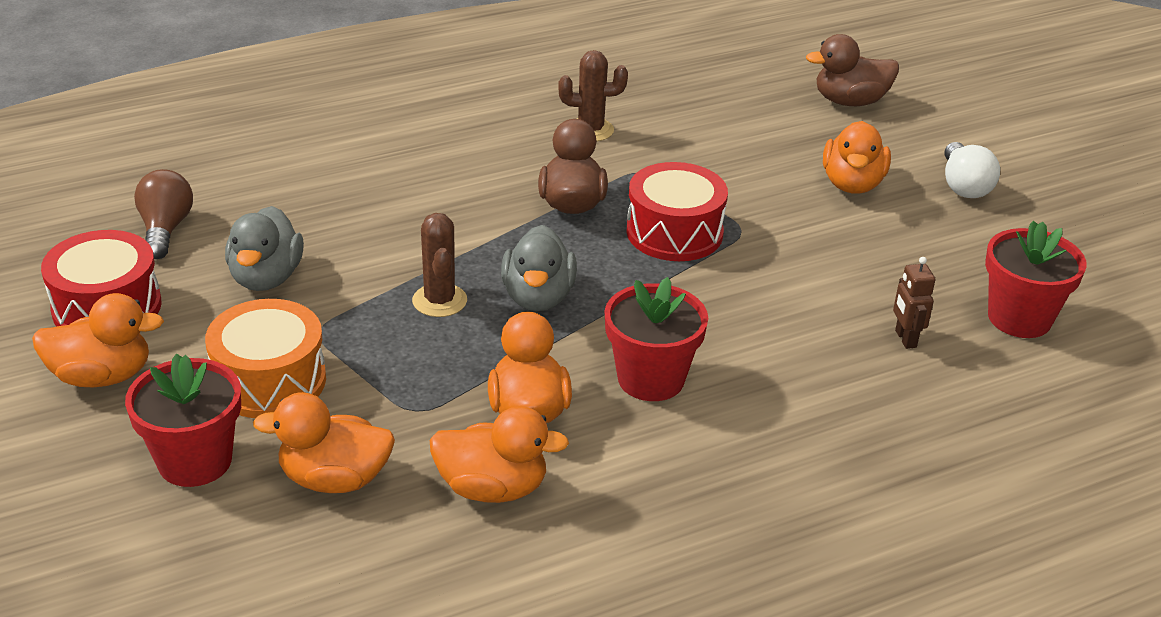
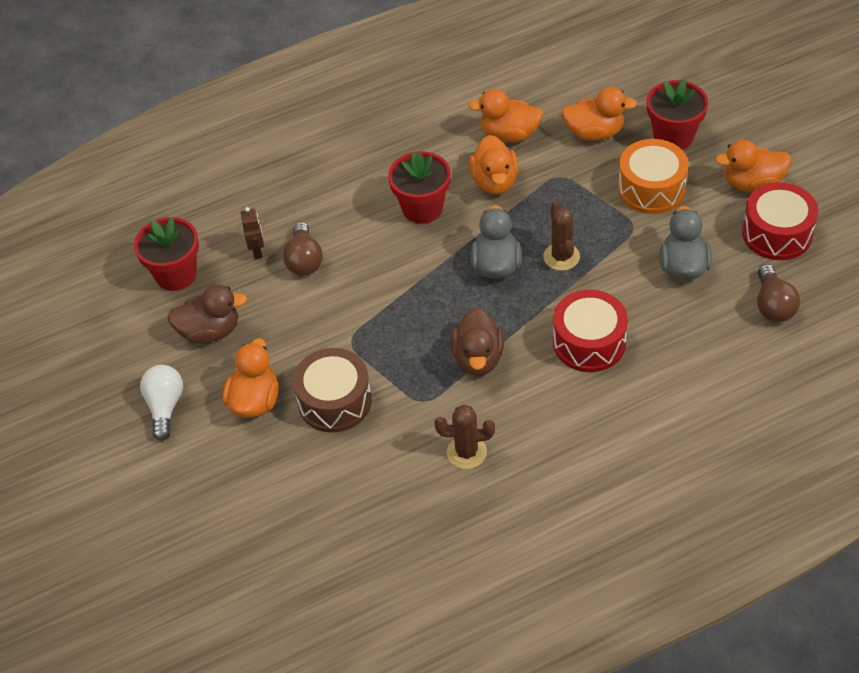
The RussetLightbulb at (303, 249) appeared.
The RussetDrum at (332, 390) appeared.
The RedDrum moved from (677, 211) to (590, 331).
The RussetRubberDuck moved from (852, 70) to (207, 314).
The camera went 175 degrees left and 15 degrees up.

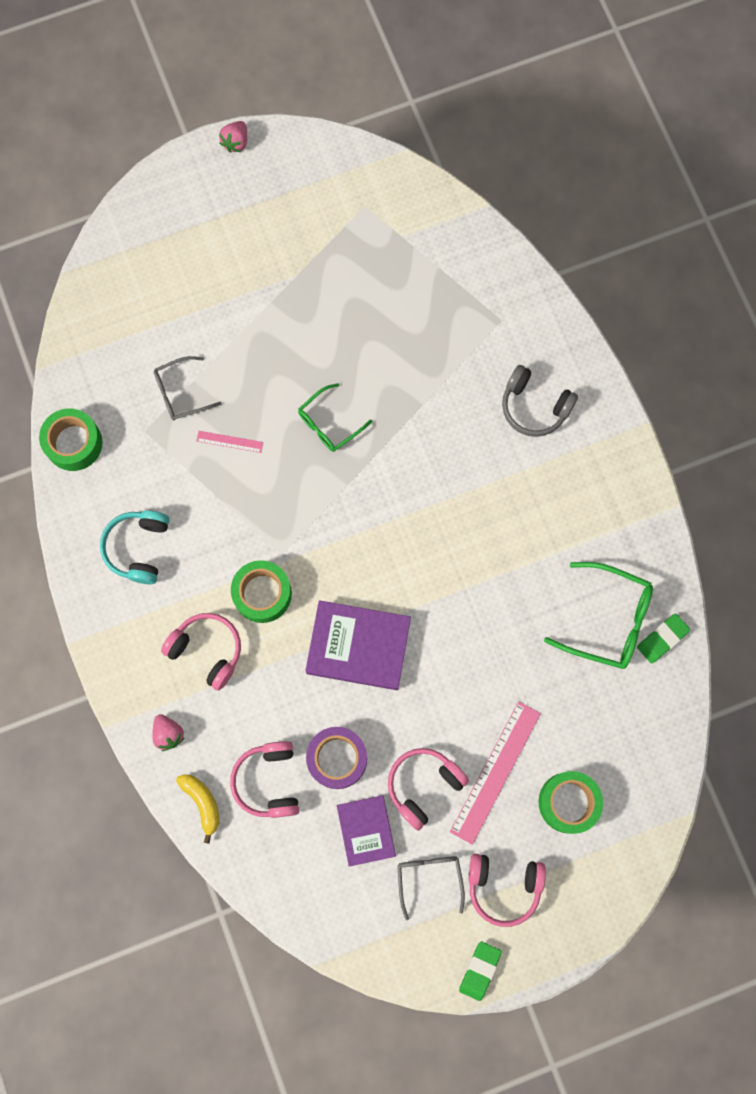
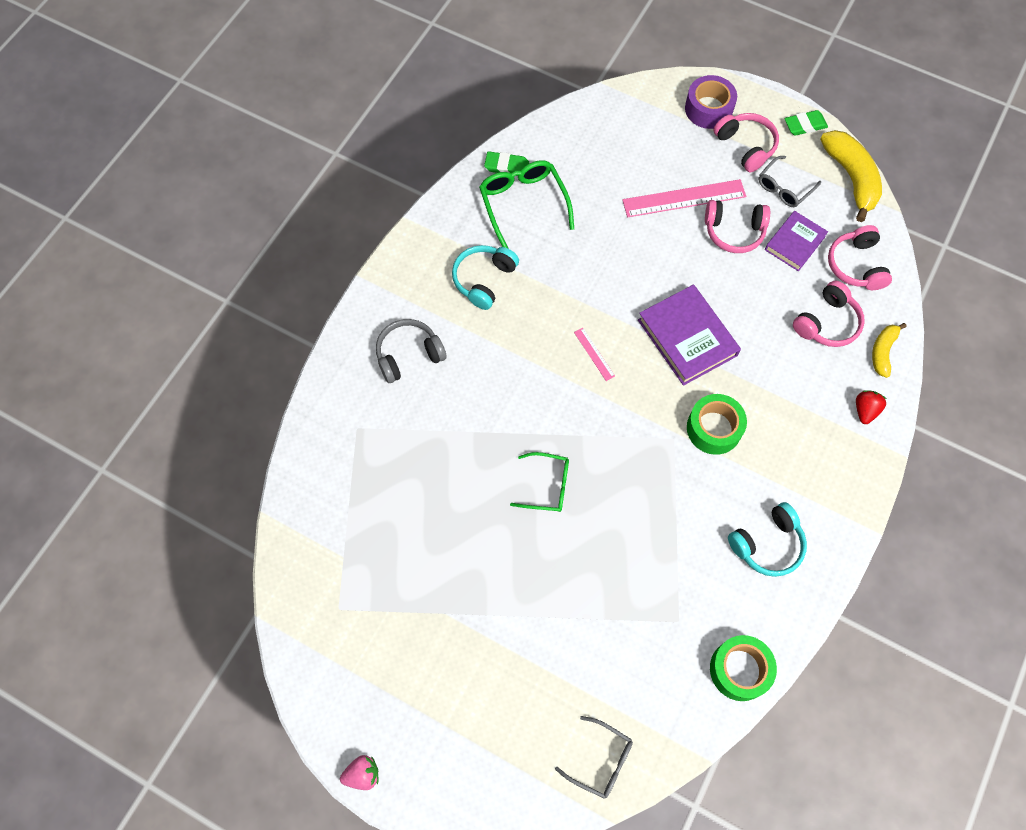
The EmeraldRollOfTape at (570, 802) disappeared.
The TealOverEarHeadphones at (485, 277) appeared.
The GoldenBananaFruit at (851, 176) appeared.
The GraySpectacles moved from (188, 388) to (594, 757).
The PinkOverEarHeadphones moved from (201, 652) to (860, 257).
The PinkRuler moved from (230, 442) to (594, 354).
The PurpleRollOfTape moved from (336, 758) to (711, 102).
The PinkBerry at (168, 732) became the RedBerry at (871, 407).
The GrayOverEarHeadphones at (540, 401) turned 105 degrees counterclockwise.
The camera went 130 degrees left and 10 degrees down.

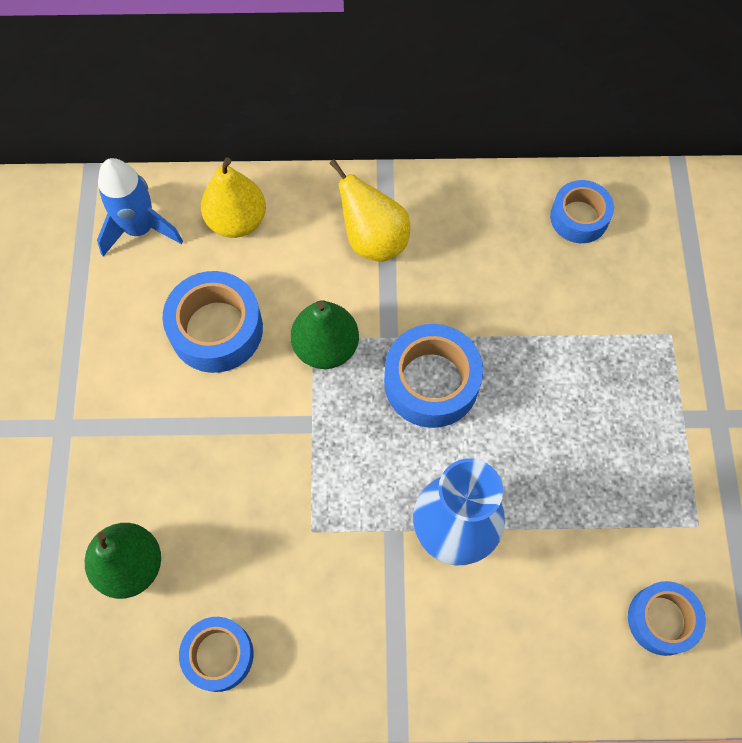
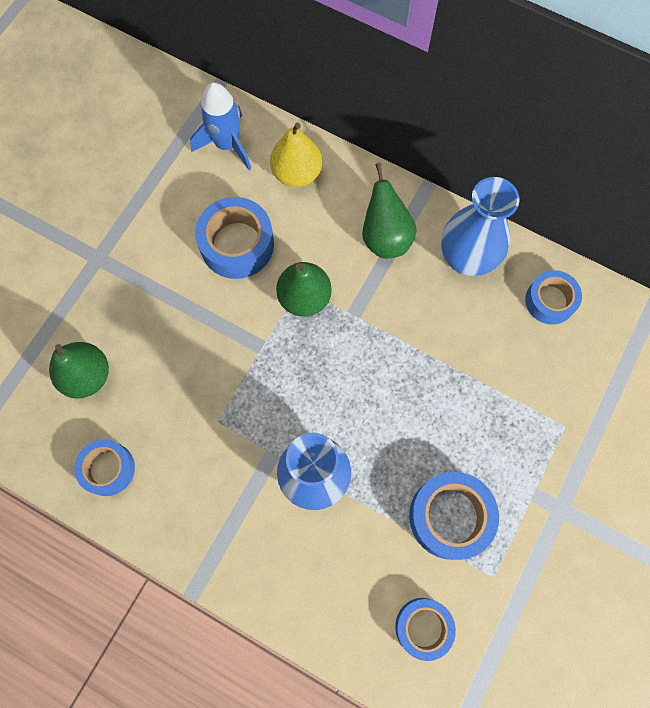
The CobaltTallVase at (480, 226) appeared.
The CobaltRollOfTape moved from (433, 376) to (454, 516).
The GoldenPearFruit at (369, 210) became the EmeraldPearFruit at (389, 210).
The camera went 30 degrees right and 5 degrees up.

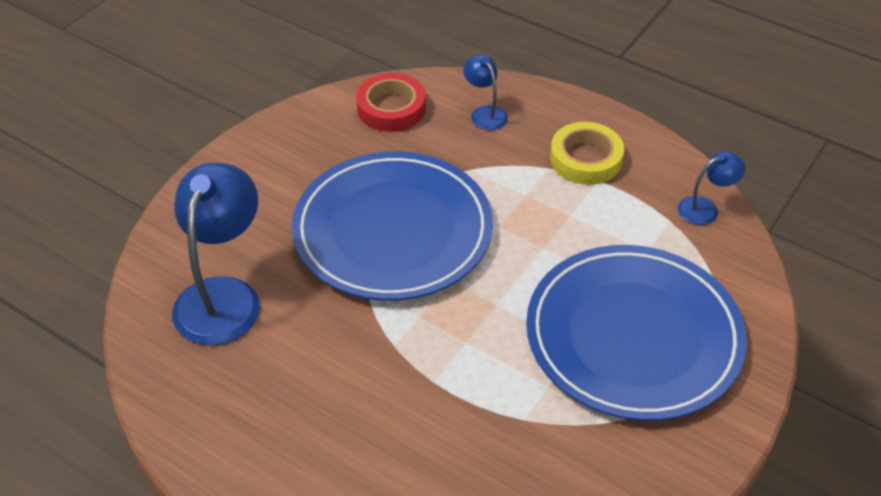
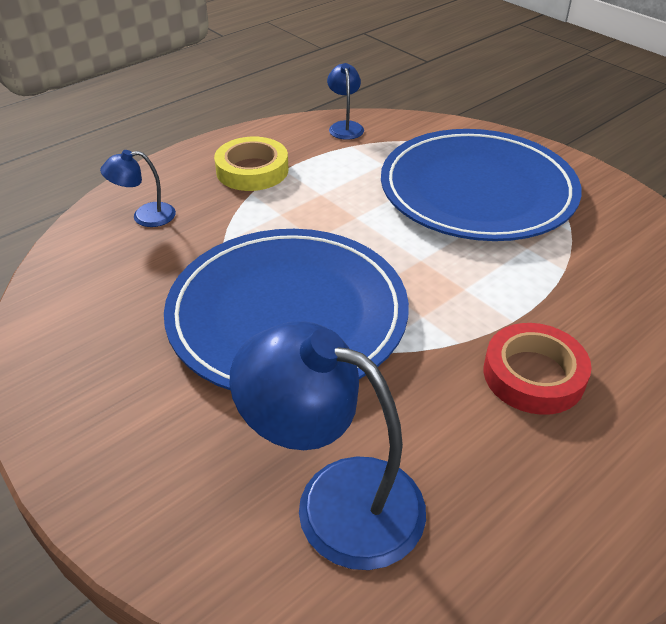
The RedRollOfTape moved from (391, 102) to (538, 369).
The camera went 75 degrees left and 5 degrees down.

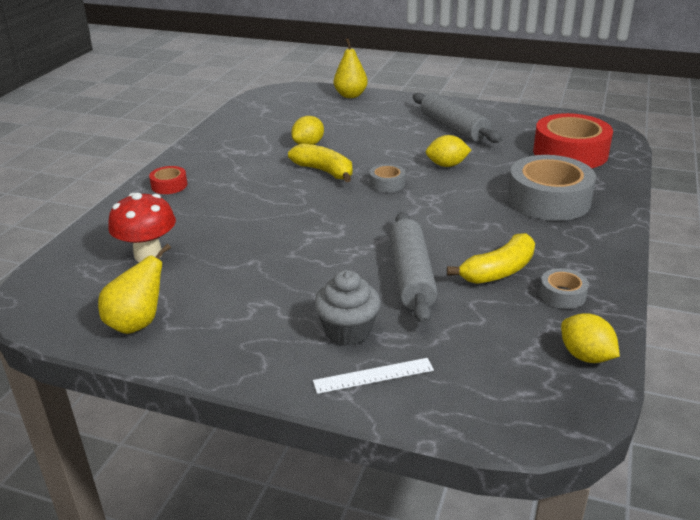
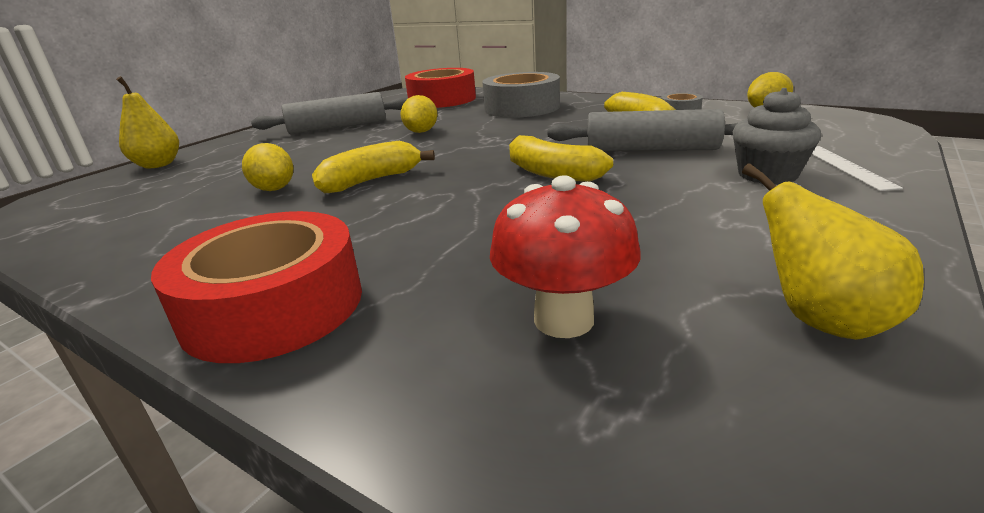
The GrayRollOfTape at (387, 178) disappeared.
The GoldenBananaFruit at (561, 158) appeared.
The RedRollOfTape at (168, 180) changed to 2.17 times the size.
The camera went 75 degrees left and 5 degrees down.

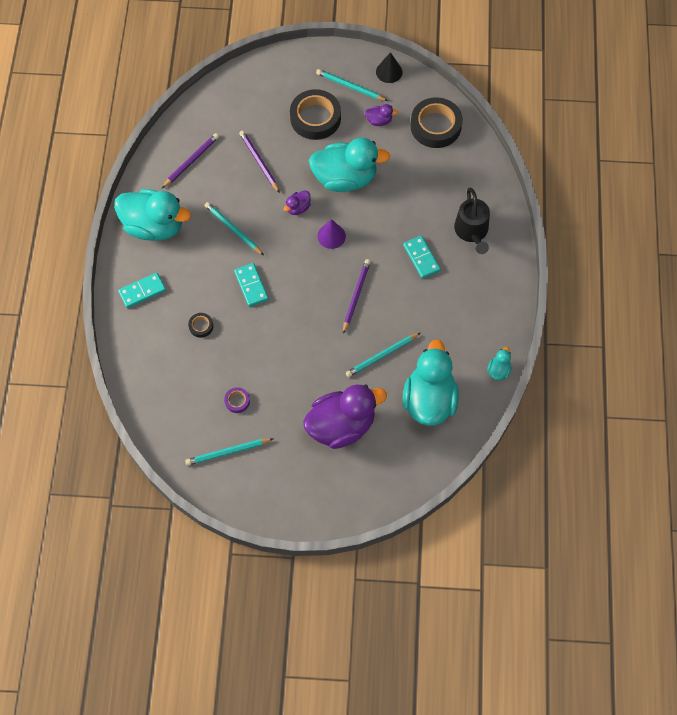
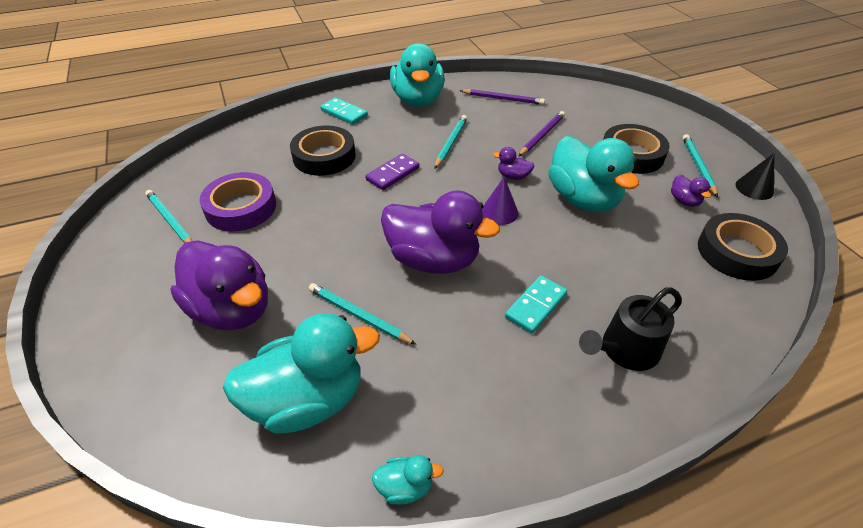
The PurpleWoodenPencil at (357, 296) was replaced by the PurpleRubberDuck at (440, 232).
The TealDominoPiece at (251, 285) became the PurpleDominoPiece at (392, 172).
The EbonyRollOfTape at (200, 325) changed to 2.24 times the size.
The PurpleRollOfTape at (237, 400) changed to 2.24 times the size.
The camera went 65 degrees right and 20 degrees down.

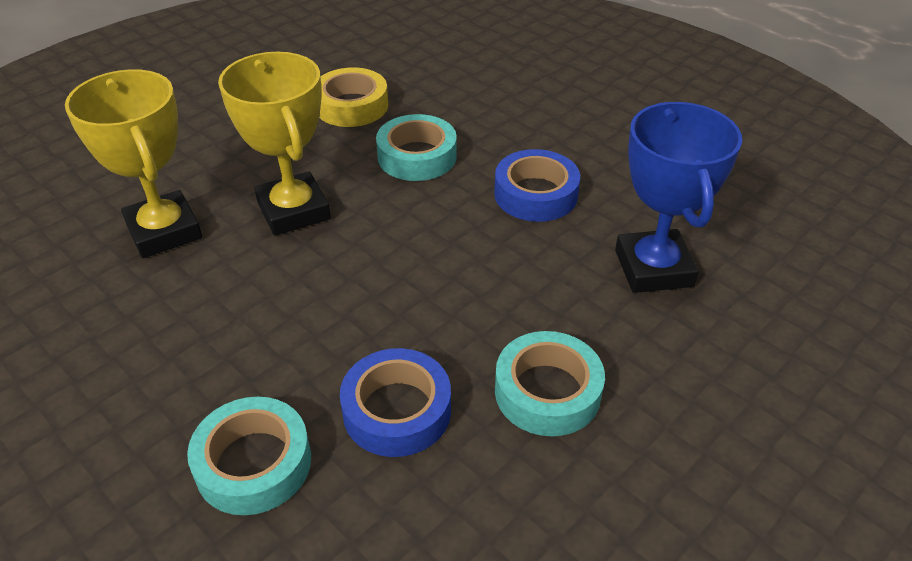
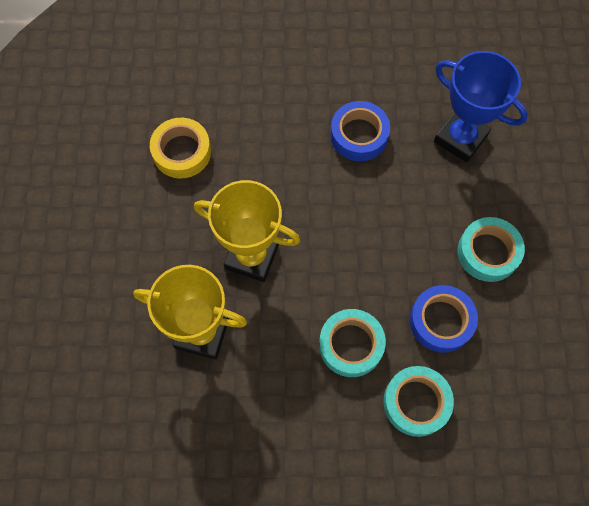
The TealRollOfTape moved from (416, 147) to (352, 343).
The camera went 45 degrees left and 25 degrees up.

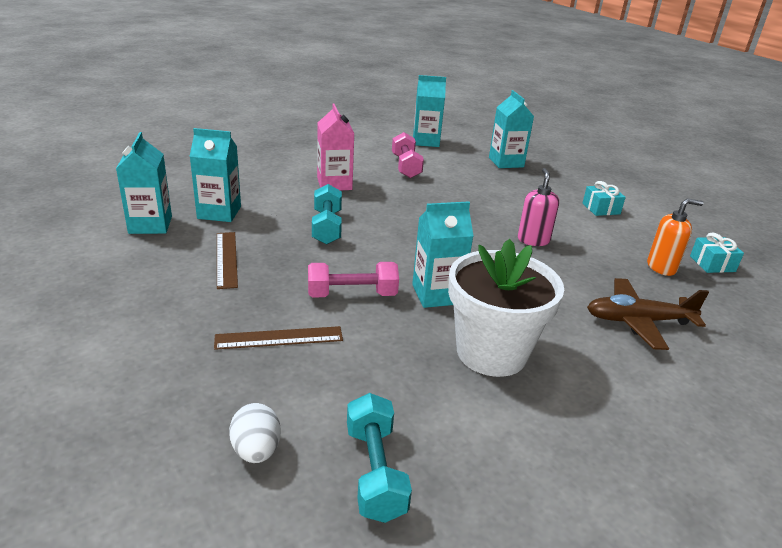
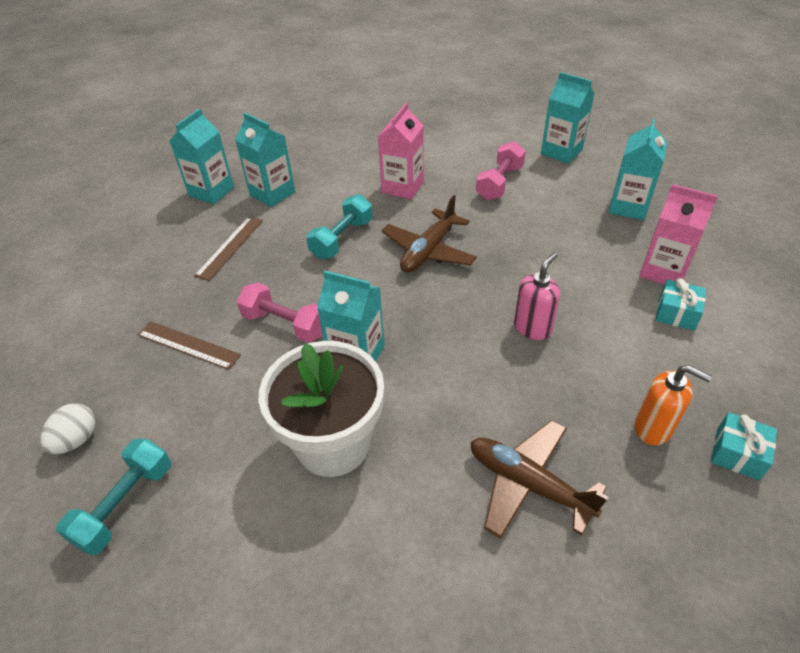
The RussetAeroplane at (429, 234) appeared.
The PinkJuiceCarton at (678, 234) appeared.
The camera went 40 degrees right and 15 degrees up.

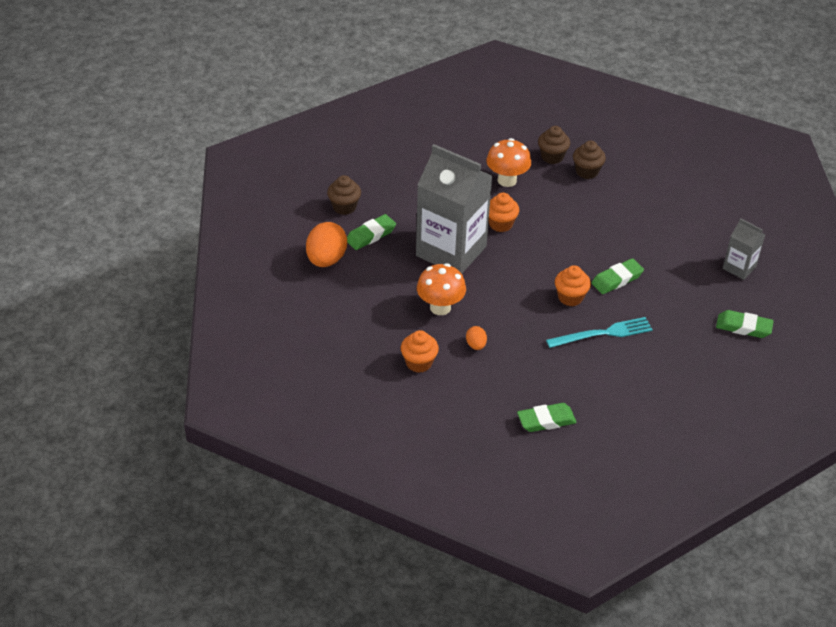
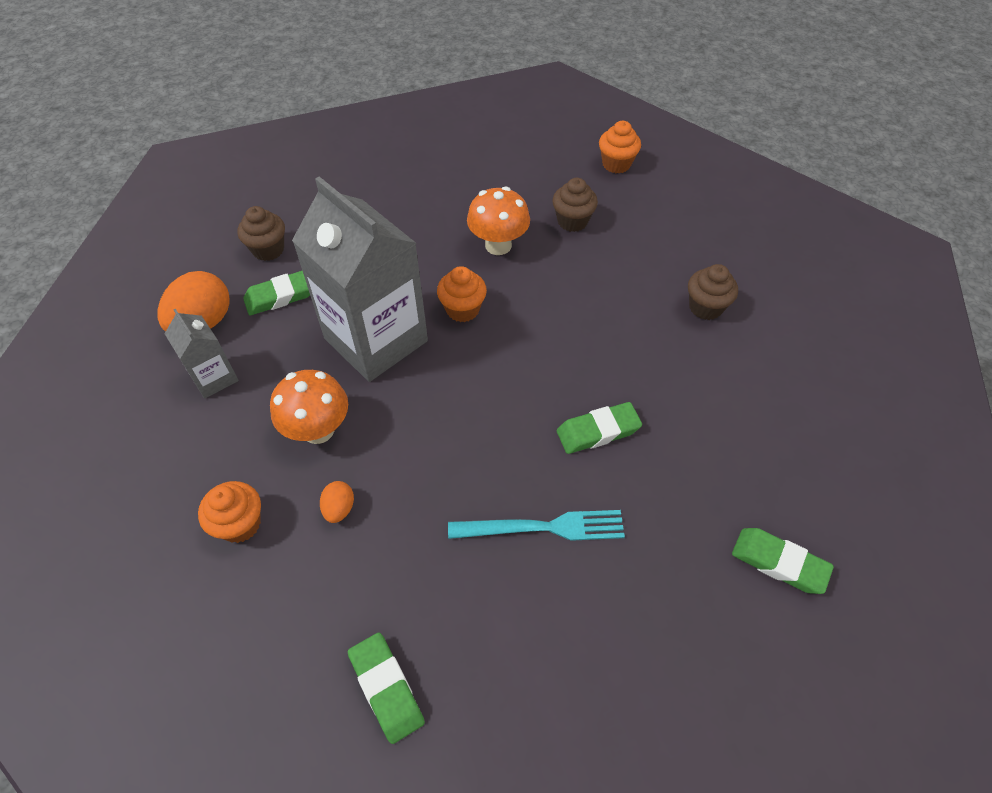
The BrightOrangeFairyCake moved from (573, 285) to (620, 147).
The RussetFairyCake moved from (589, 160) to (713, 292).
The GrayJuiceCarton moved from (744, 249) to (201, 354).
The EmeraldGumEraser at (547, 417) turned 60 degrees clockwise.
The camera went 15 degrees right and 10 degrees up.

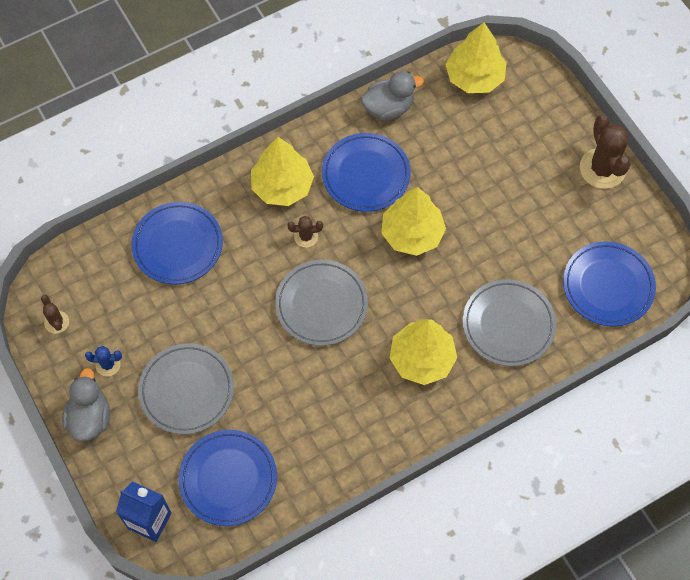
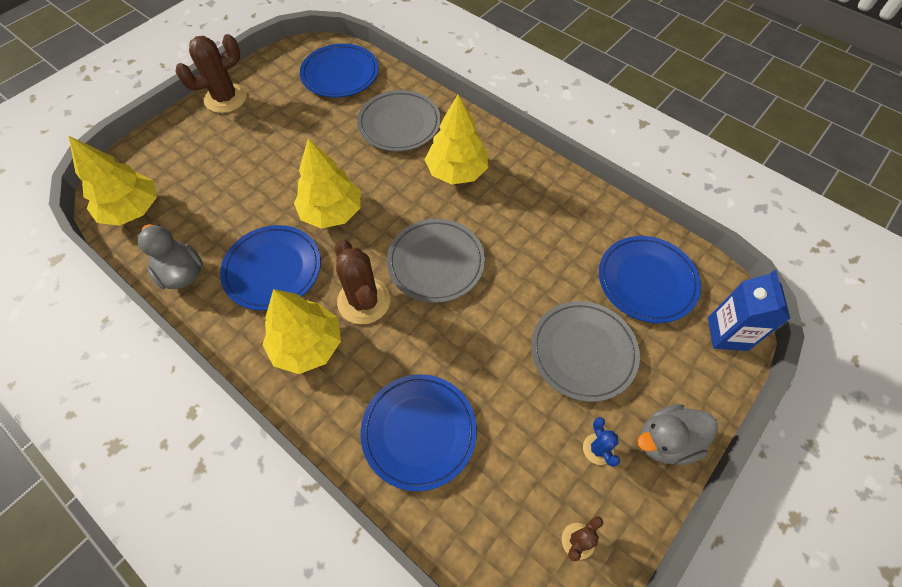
The RussetSaguaroCactus at (305, 231) changed to 1.98 times the size.
The camera went 110 degrees left and 5 degrees down.

